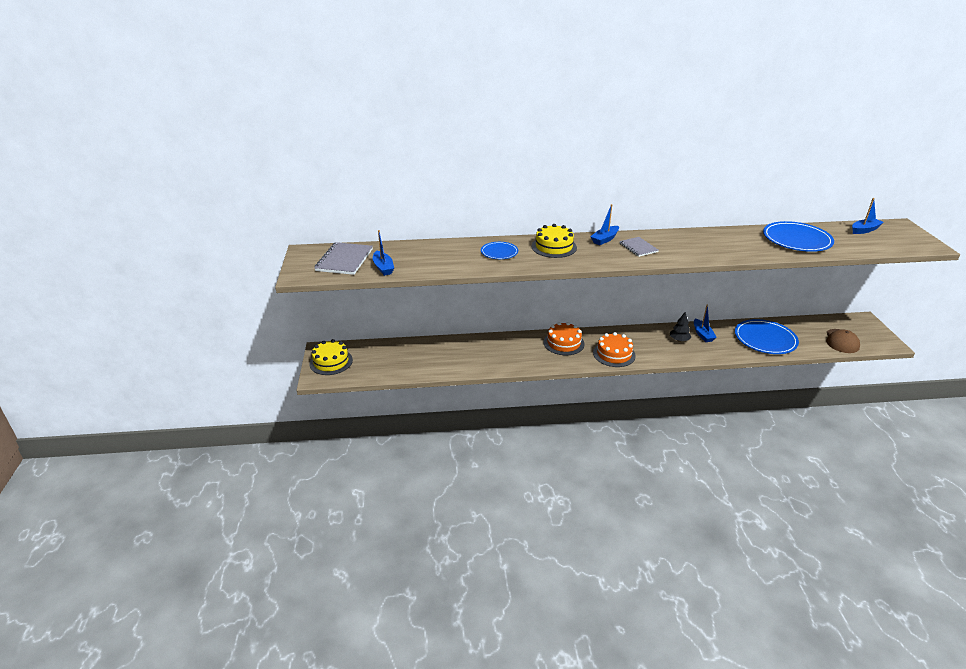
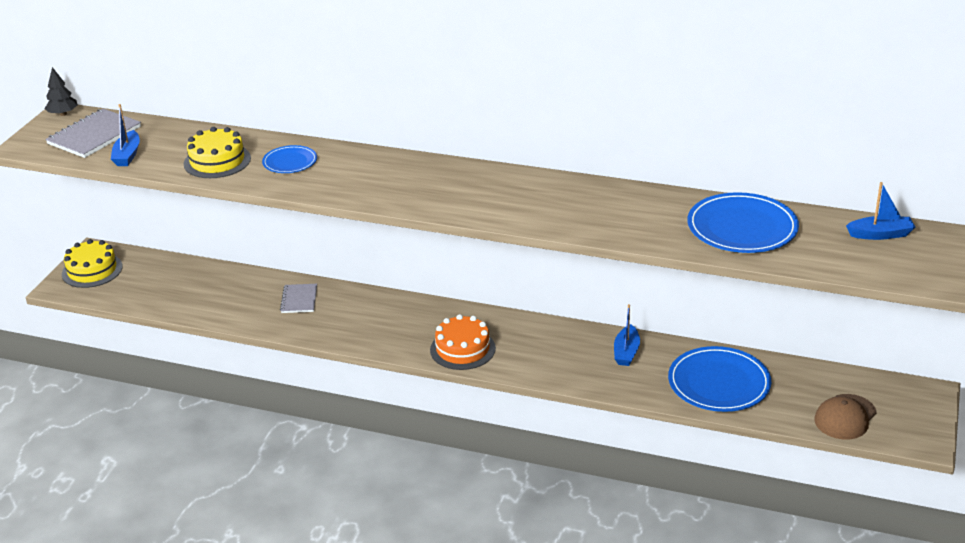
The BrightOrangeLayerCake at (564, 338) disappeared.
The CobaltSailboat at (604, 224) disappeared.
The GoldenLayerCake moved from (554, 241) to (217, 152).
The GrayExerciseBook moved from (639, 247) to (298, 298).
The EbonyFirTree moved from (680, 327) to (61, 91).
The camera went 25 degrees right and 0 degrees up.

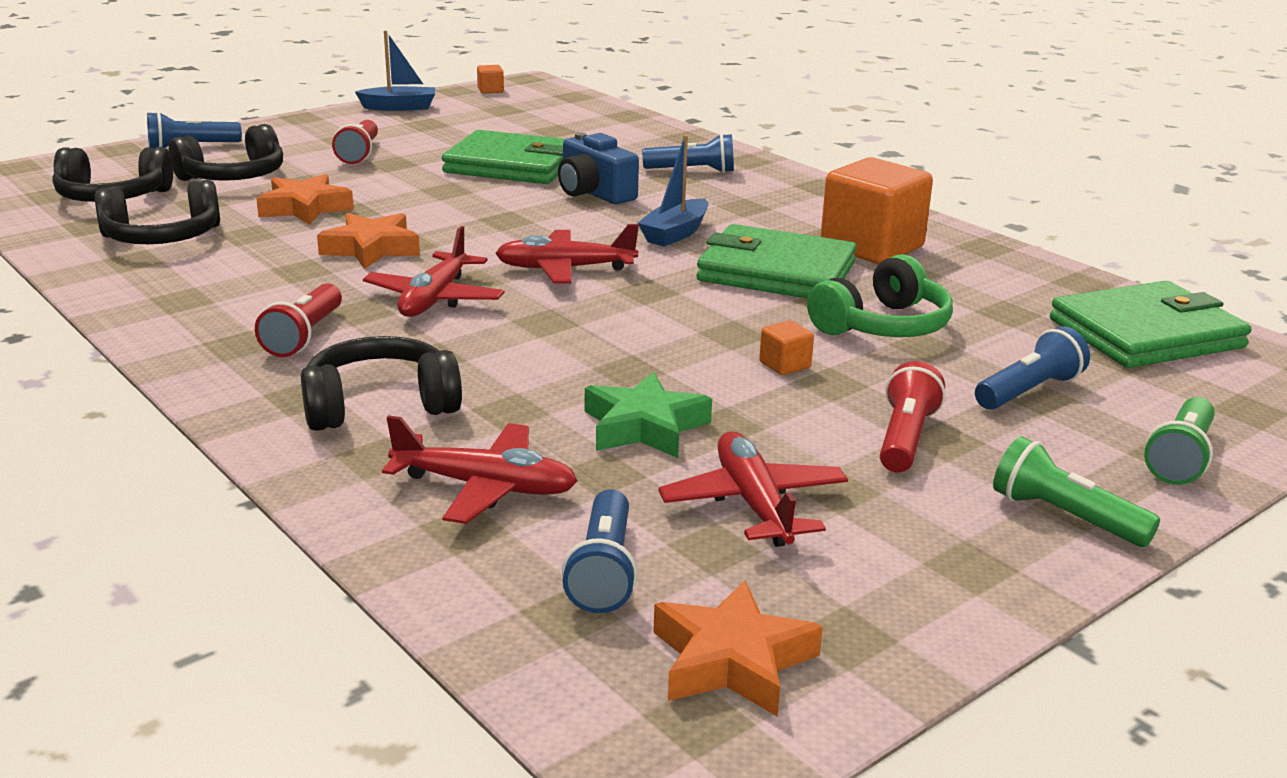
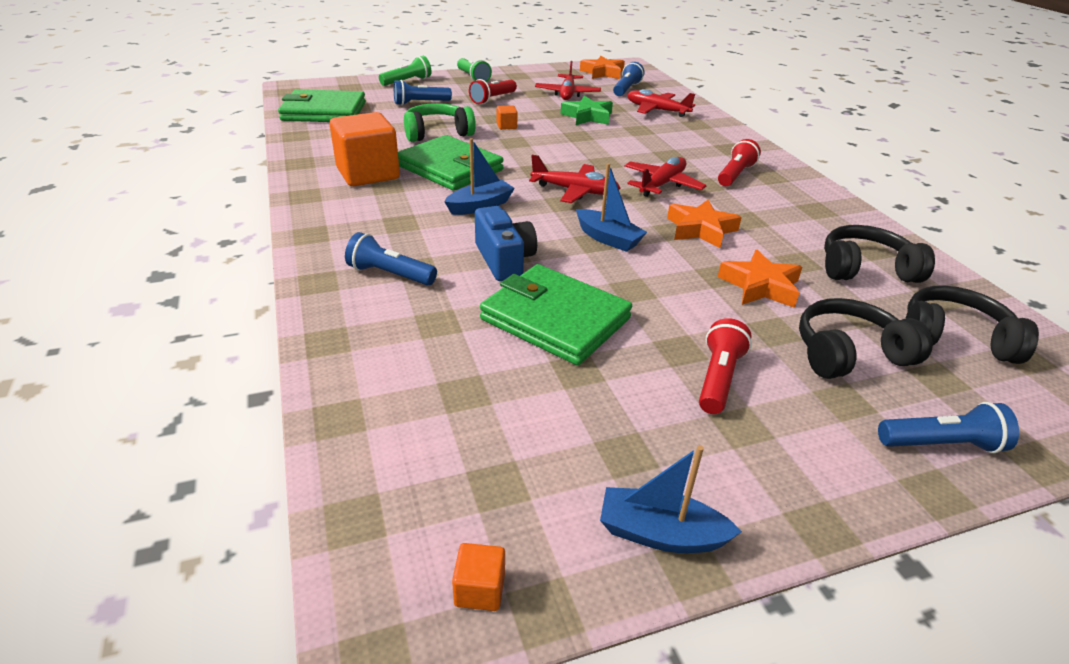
The EbonyOverEarHeadphones at (381, 383) disappeared.
The CobaltSailboat at (611, 207) appeared.
The camera went 160 degrees left and 10 degrees up.

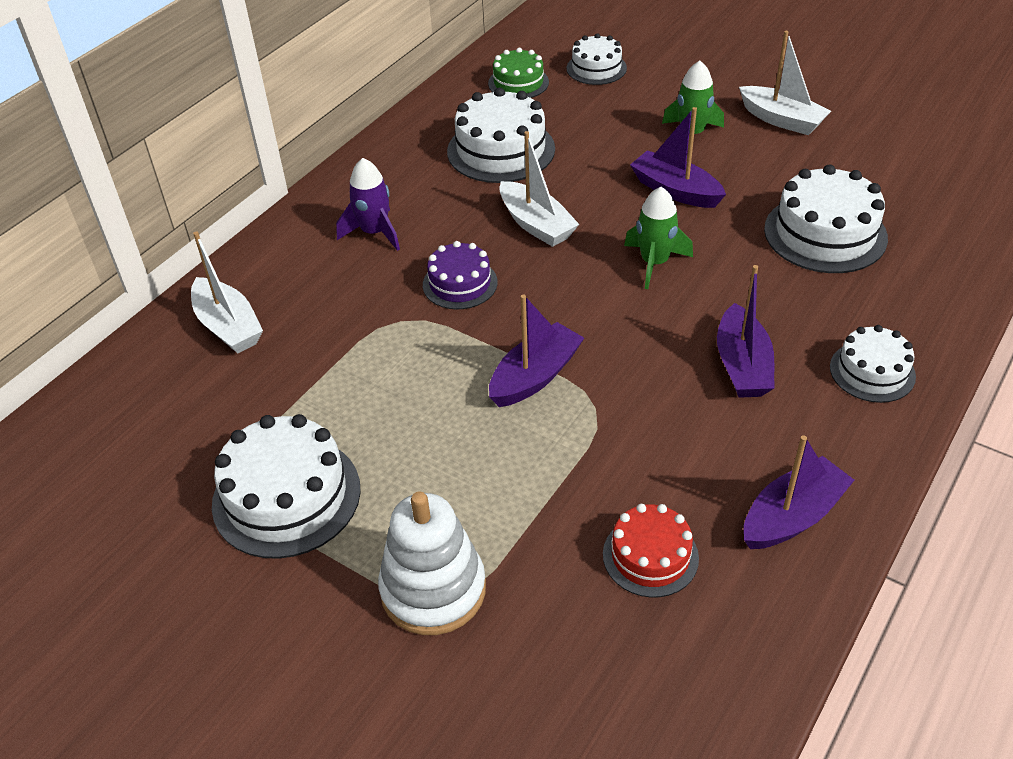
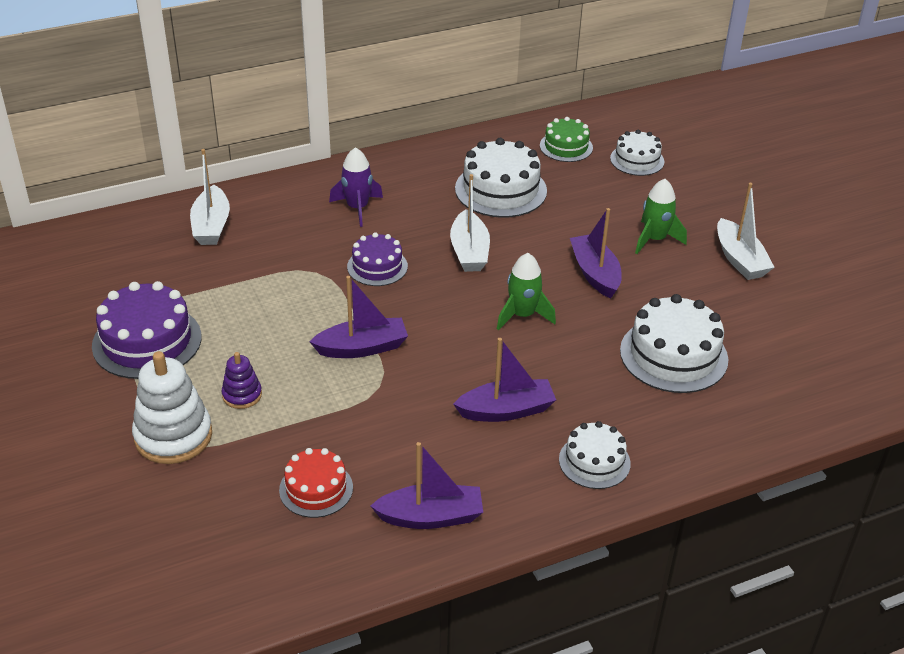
The PurpleStackingToy at (242, 380) appeared.
The SnowWhiteLayerCake at (286, 486) became the PurpleLayerCake at (146, 330).
The PurpleSailboat at (745, 331) turned 135 degrees counterclockwise.
The camera went 30 degrees right and 5 degrees down.

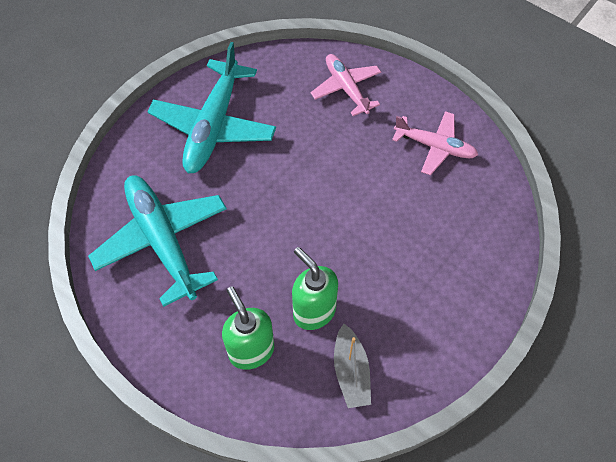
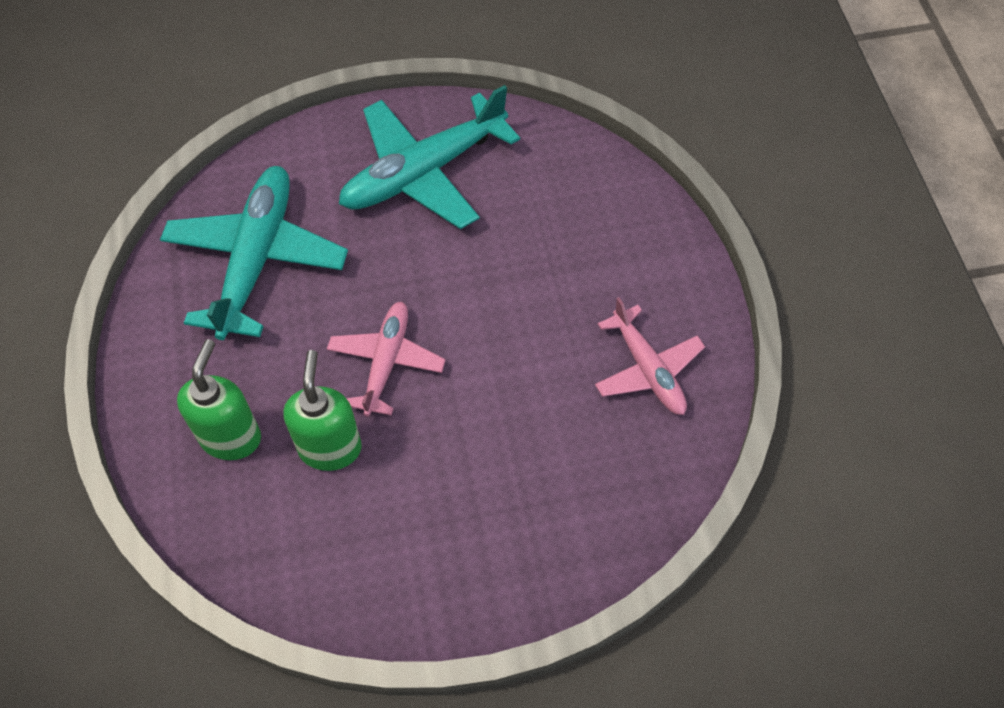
The GraySailboat at (352, 366) disappeared.
The PinkAeroplane moved from (346, 85) to (386, 359).
The camera went 40 degrees right and 0 degrees up.

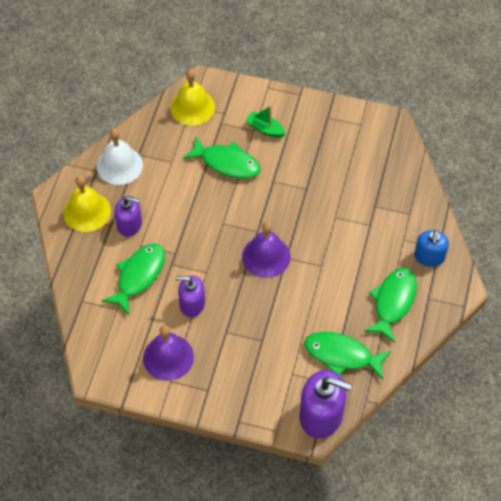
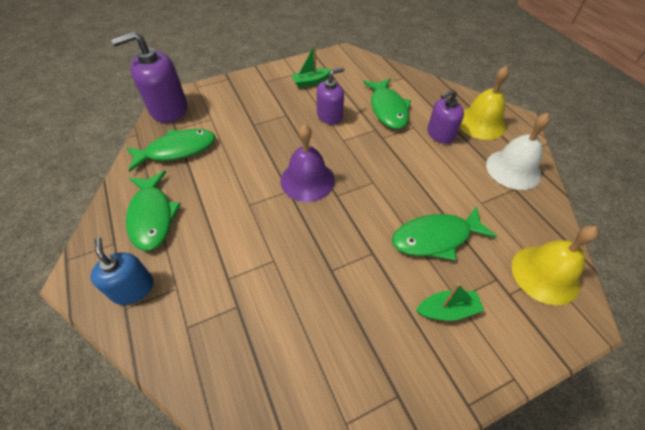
The PurpleSchoolBell at (168, 353) was replaced by the EmeraldSailboat at (311, 66).
The camera went 140 degrees right and 5 degrees down.

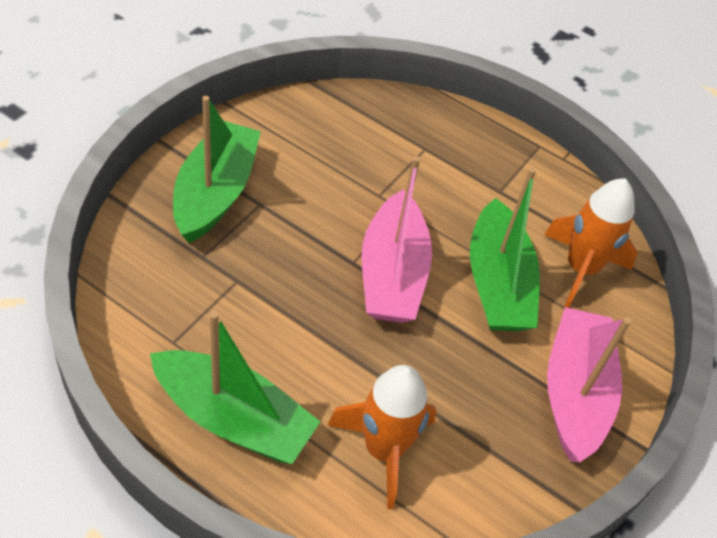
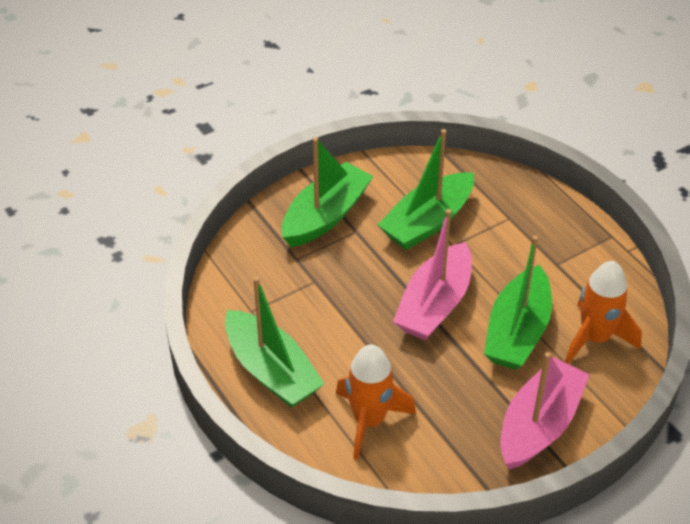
The EmeraldSailboat at (426, 189) appeared.
The camera went 30 degrees right and 5 degrees down.

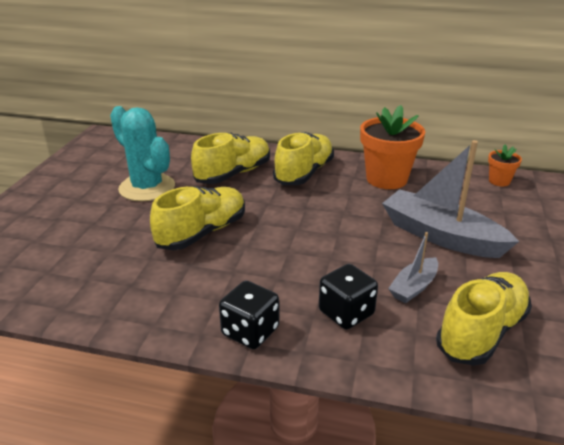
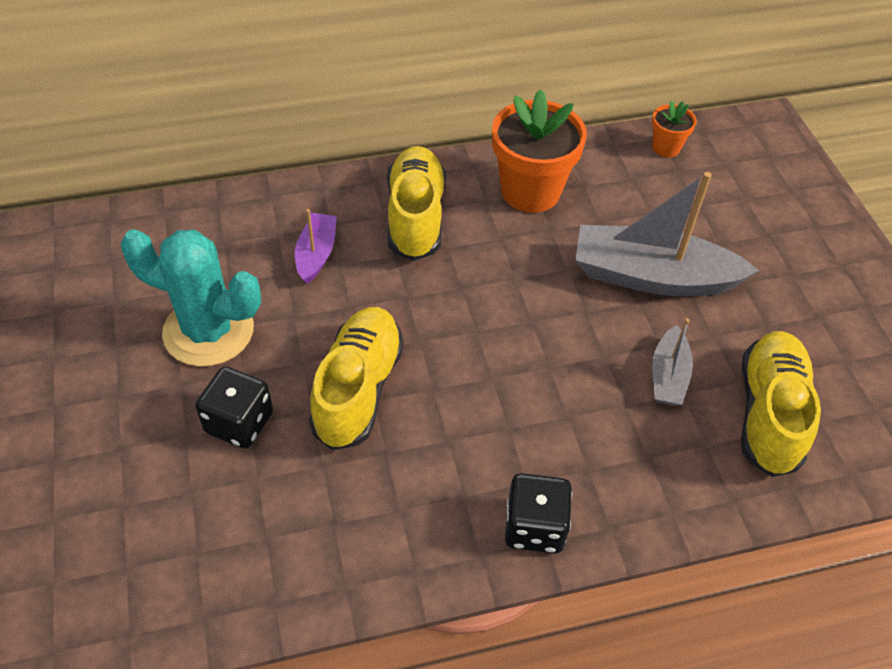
The EbonyDice moved from (348, 296) to (234, 408).
The GoldenSneaker at (230, 158) was replaced by the PurpleSailboat at (316, 246).
The camera went 30 degrees left and 20 degrees up.

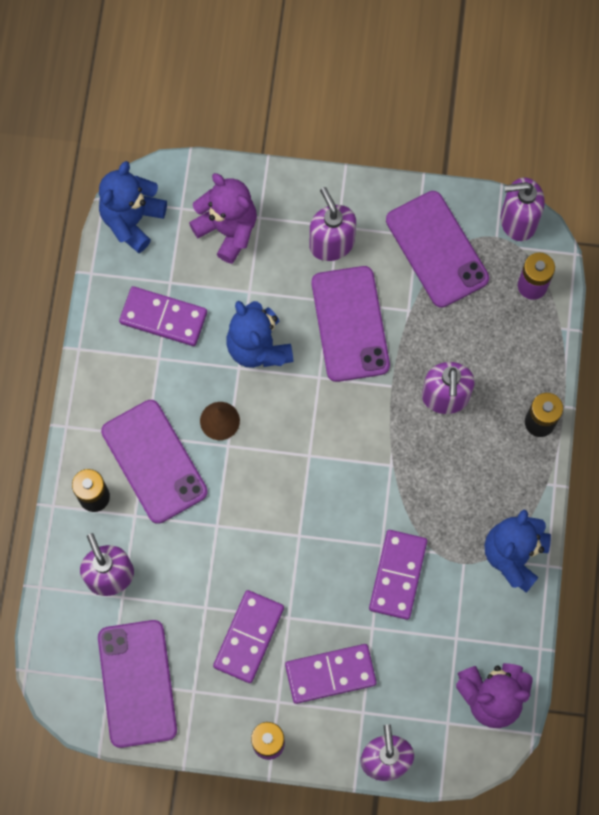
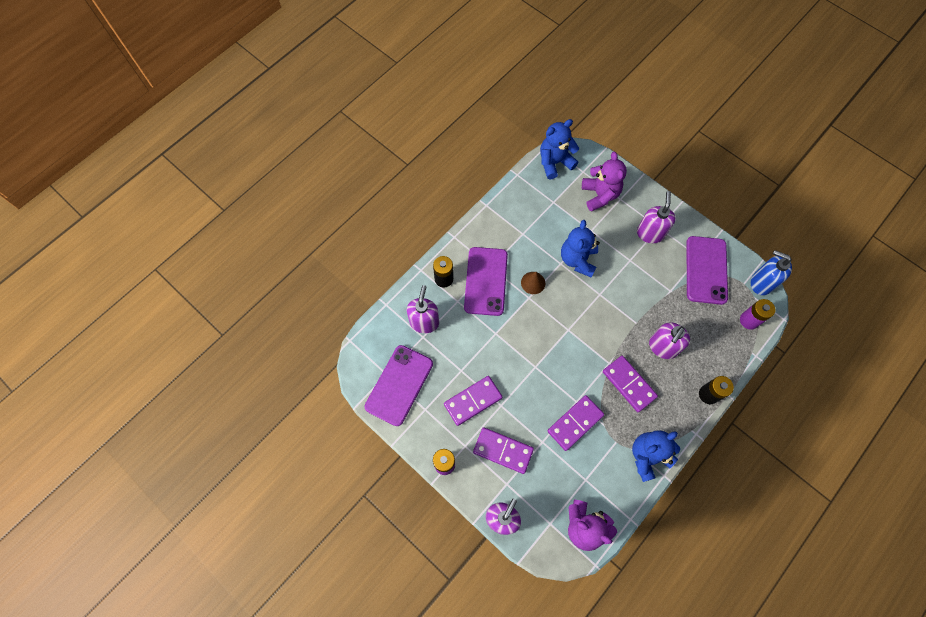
The PurpleMobilePhone at (351, 324) disappeared.
The PurpleDominoPiece moved from (163, 316) to (630, 384).
The PurpleSoapDispenser at (522, 209) became the CobaltSoapDispenser at (771, 272).
The camera went 35 degrees right and 5 degrees down.

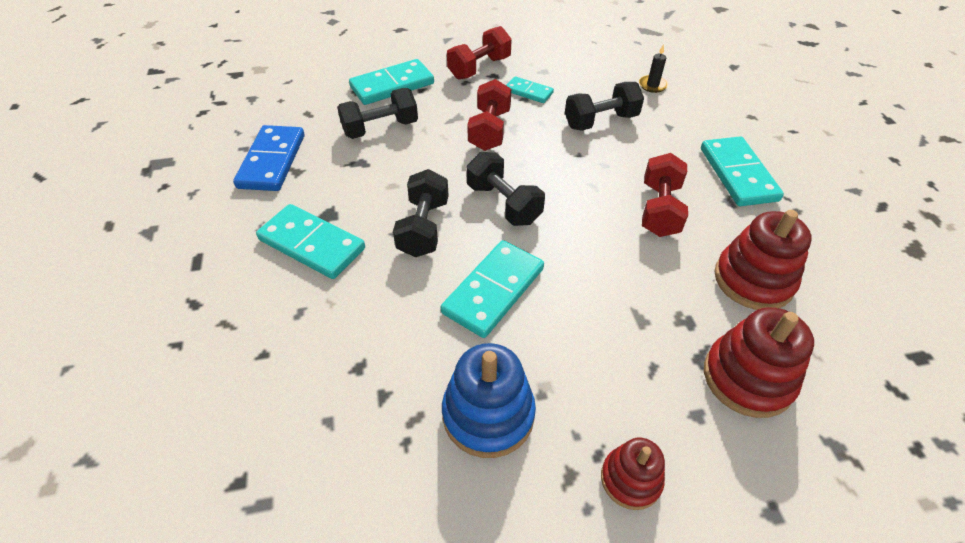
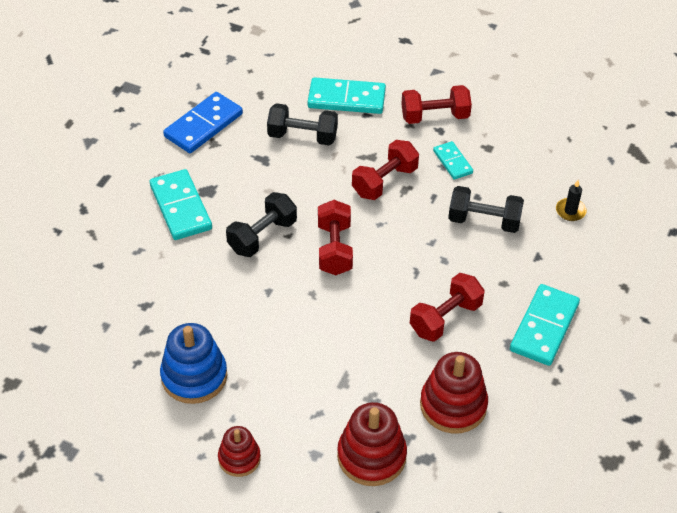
The TealDominoPiece at (492, 289) disappeared.
The EbonyHandWeight at (506, 189) became the RedHandWeight at (335, 237).
The camera went 35 degrees right and 0 degrees up.

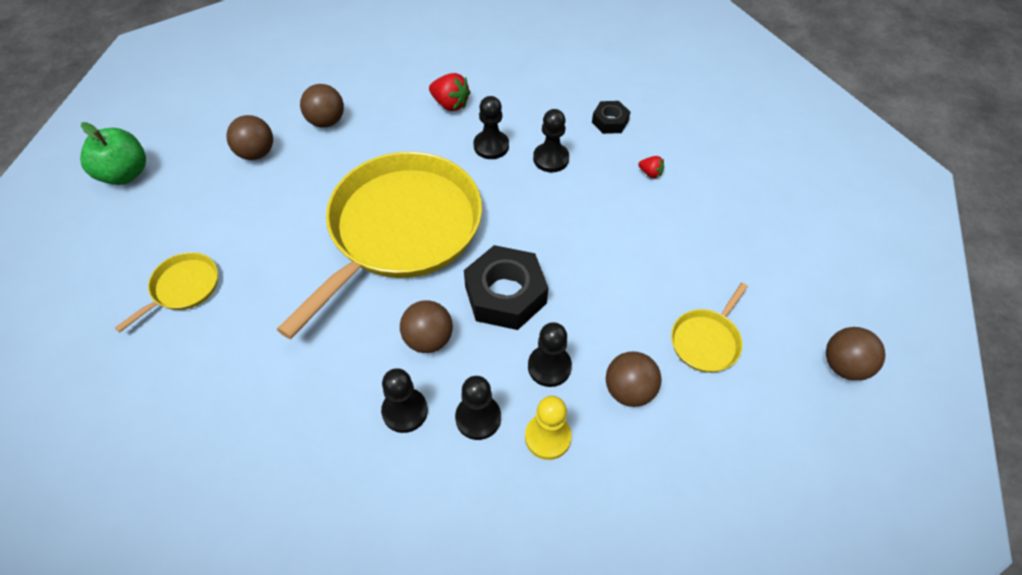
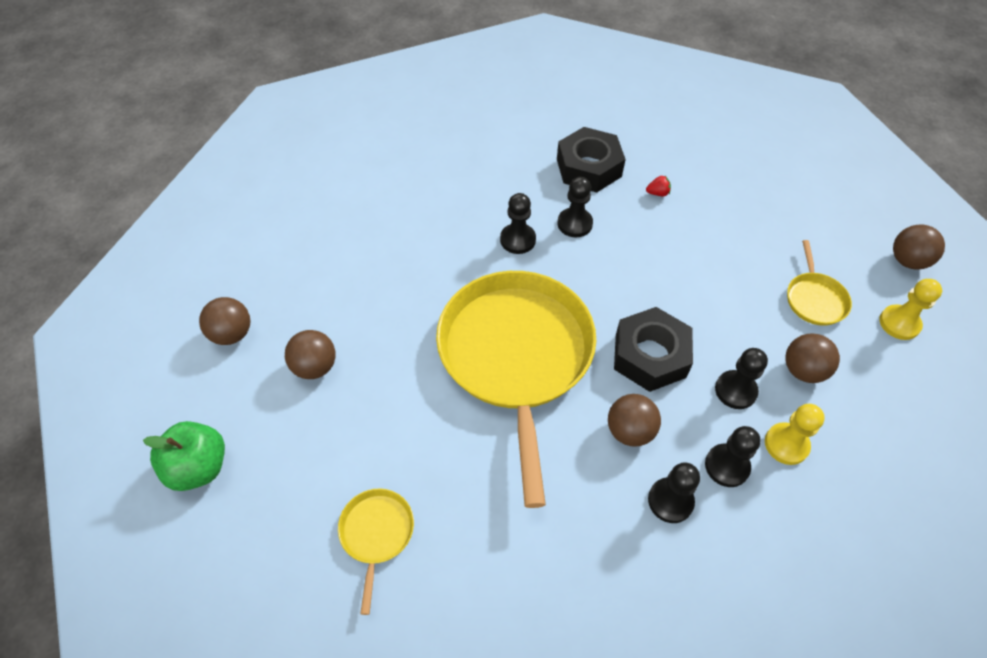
The RedBerry at (450, 92) disappeared.
The GoldenChessPawn at (910, 309) appeared.
The RussetBall moved from (322, 106) to (224, 321).
The EbonyNut at (611, 117) changed to 1.91 times the size.
The camera went 35 degrees left and 0 degrees up.

